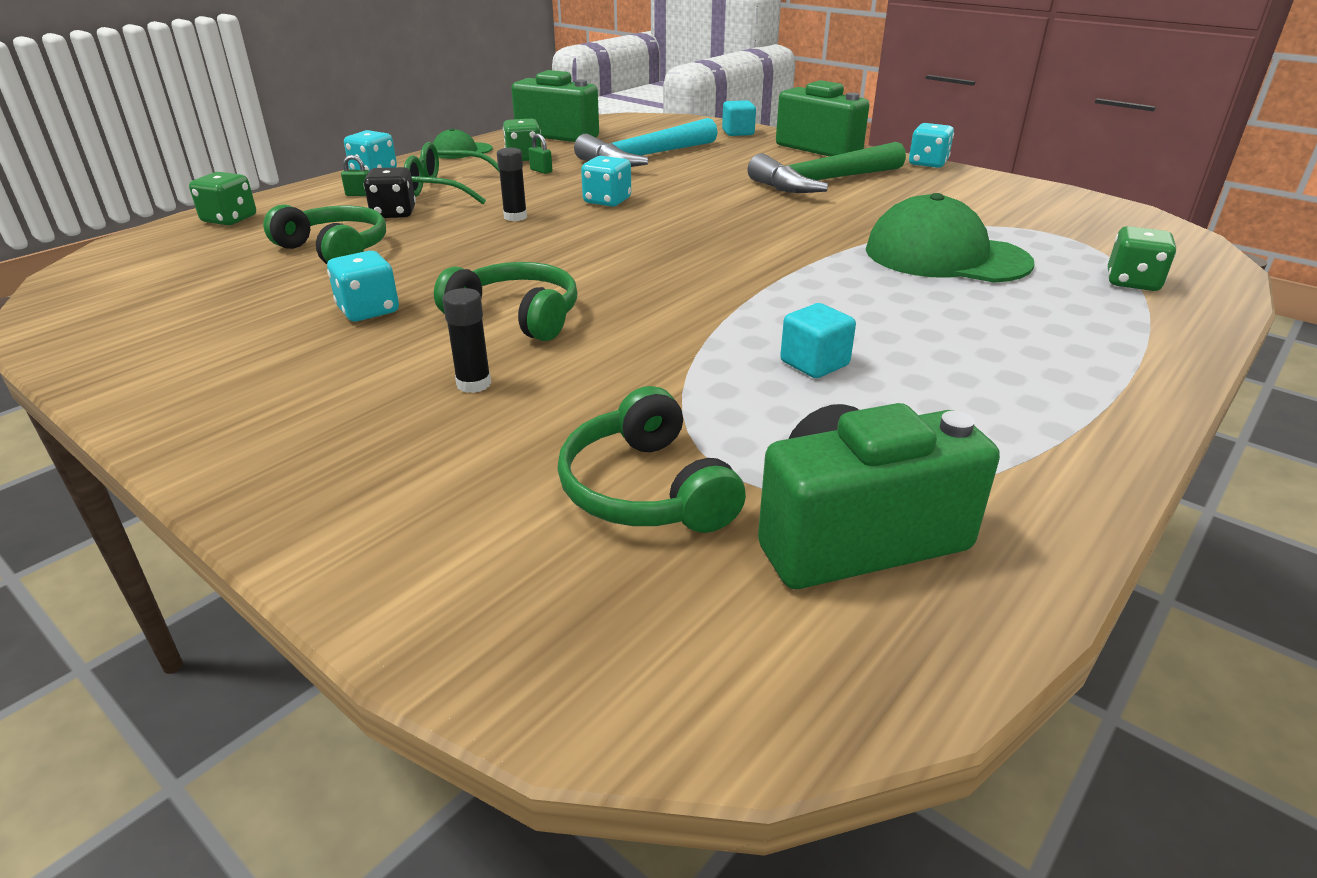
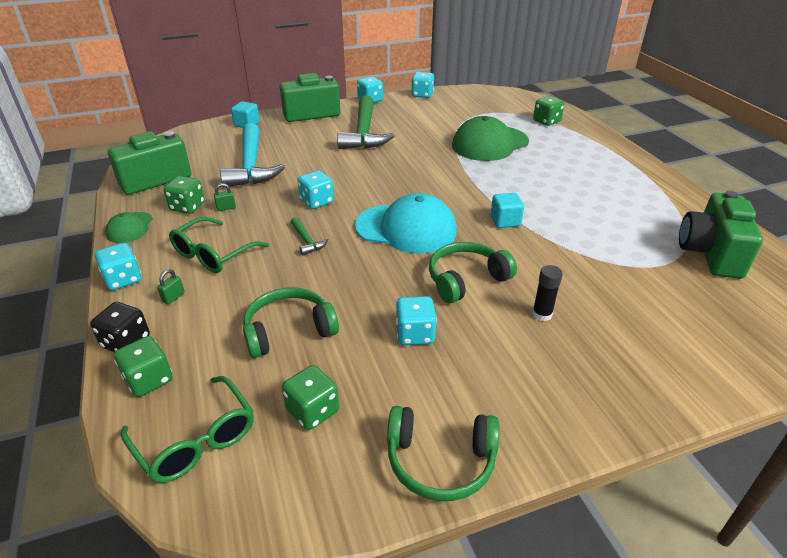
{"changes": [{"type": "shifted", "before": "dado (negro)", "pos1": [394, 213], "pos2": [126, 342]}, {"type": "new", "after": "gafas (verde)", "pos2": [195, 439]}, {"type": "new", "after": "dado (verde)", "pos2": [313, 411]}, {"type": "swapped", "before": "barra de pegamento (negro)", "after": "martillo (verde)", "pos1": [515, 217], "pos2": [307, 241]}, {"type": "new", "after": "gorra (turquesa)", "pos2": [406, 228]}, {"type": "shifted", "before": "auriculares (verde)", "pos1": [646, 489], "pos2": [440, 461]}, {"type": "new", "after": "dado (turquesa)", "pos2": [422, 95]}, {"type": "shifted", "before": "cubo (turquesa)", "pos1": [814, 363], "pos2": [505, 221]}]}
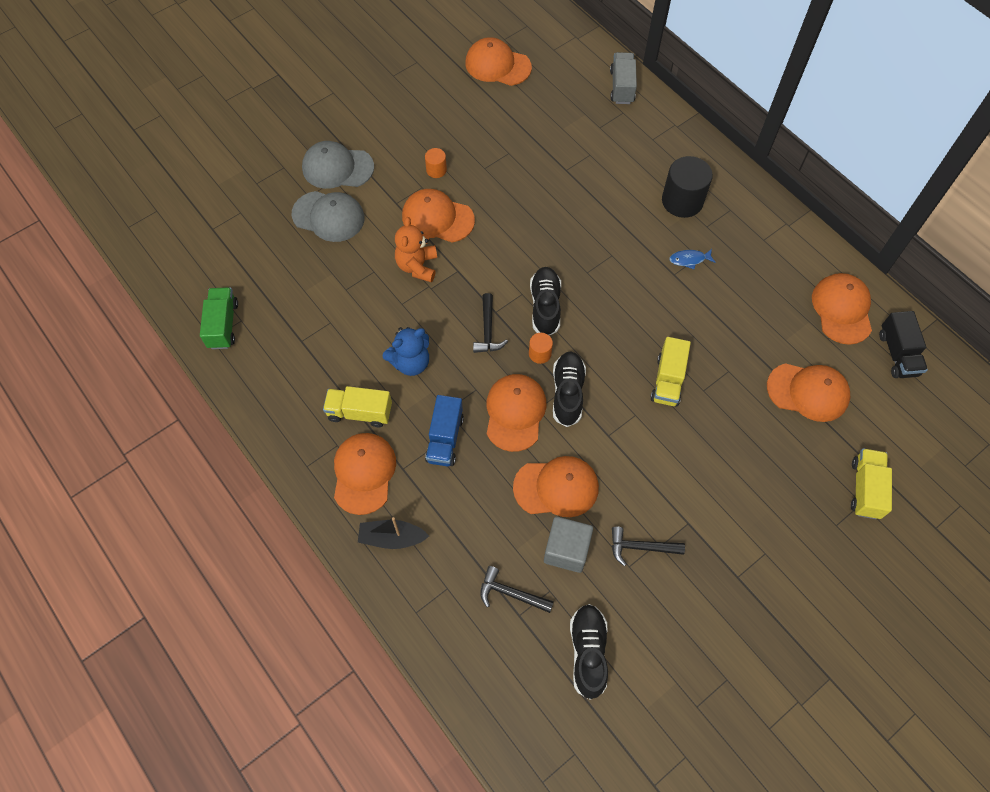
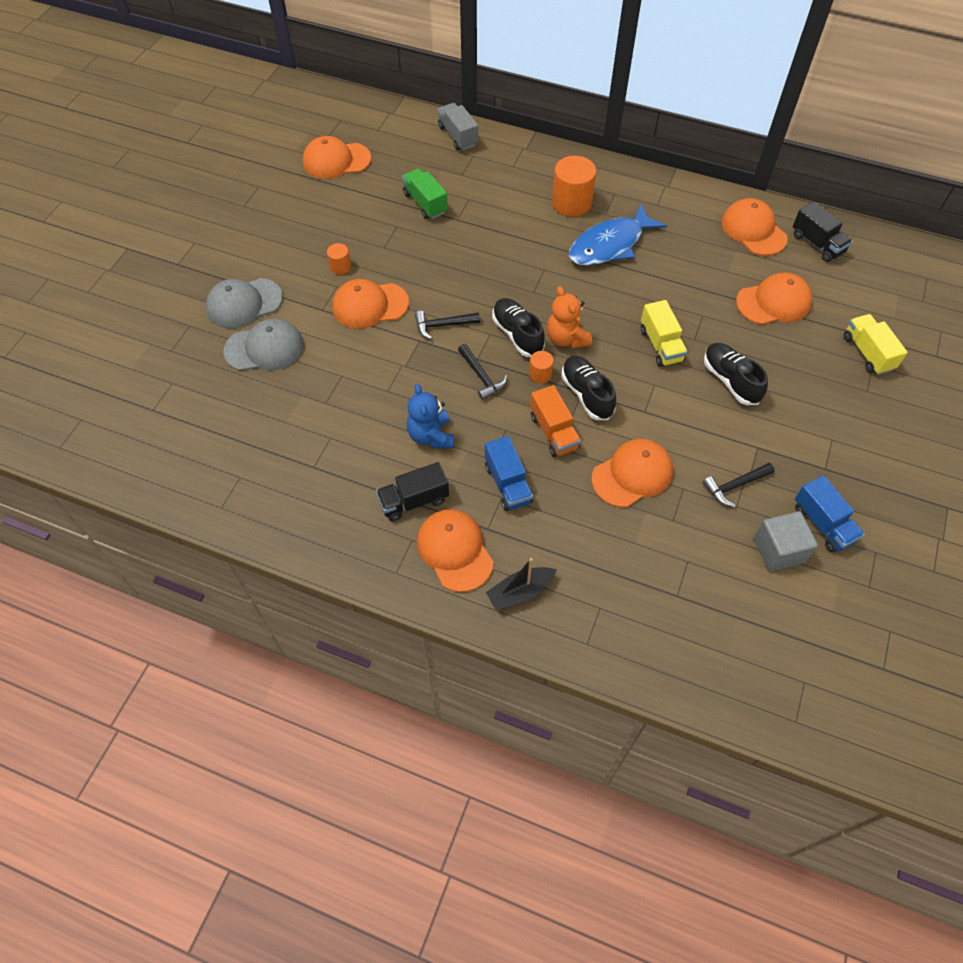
{"changes": [{"type": "repainted", "before": "camión (amarillo)", "after": "camión (negro)", "pos1": [360, 412], "pos2": [414, 501]}, {"type": "shifted", "before": "camión (verde)", "pos1": [223, 325], "pos2": [425, 203]}, {"type": "rotated", "before": "osito (azul)", "pos1": [410, 362], "pos2": [431, 436], "turn": 135}, {"type": "shifted", "before": "martillo (negro)", "pos1": [511, 593], "pos2": [443, 325]}, {"type": "swapped", "before": "gorra (naranja)", "after": "camión (naranja)", "pos1": [515, 413], "pos2": [553, 432]}, {"type": "shifted", "before": "osito (naranja)", "pos1": [417, 266], "pos2": [566, 339]}, {"type": "repainted", "before": "cilindro (negro)", "after": "cilindro (naranja)", "pos1": [682, 201], "pos2": [571, 203]}, {"type": "scaled", "before": "pez (azul)", "pos1": [689, 259], "pos2": [610, 245], "scale": 2.49}, {"type": "shifted", "before": "zapato (negro)", "pos1": [588, 652], "pos2": [730, 380]}, {"type": "shifted", "before": "cubo (gris)", "pos1": [566, 550], "pos2": [778, 550]}, {"type": "new", "after": "camión (azul)", "pos2": [822, 524]}]}
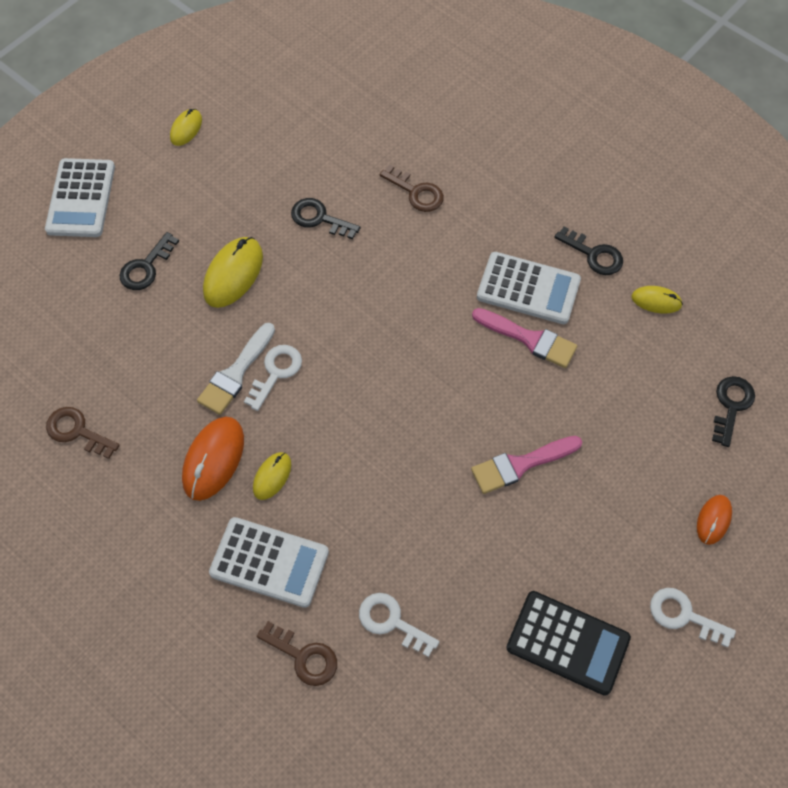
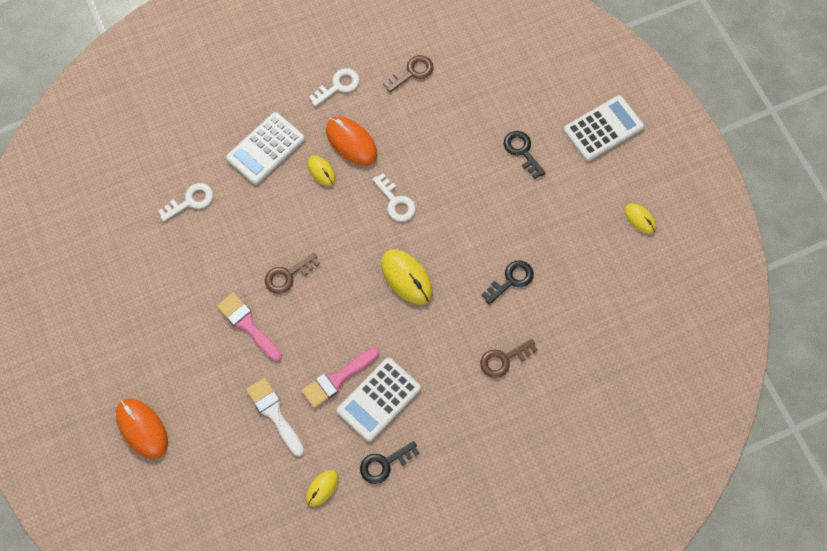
{"changes": [{"type": "scaled", "before": "ratón (naranja)", "pos1": [713, 520], "pos2": [142, 429], "scale": 1.72}, {"type": "rotated", "before": "pincel (rosa)", "pos1": [520, 465], "pos2": [247, 325], "turn": -45}, {"type": "shifted", "before": "pincel (blanco)", "pos1": [236, 373], "pos2": [274, 413]}, {"type": "shifted", "before": "llave (marrón)", "pos1": [303, 657], "pos2": [287, 276]}, {"type": "shifted", "before": "llave (blanco)", "pos1": [684, 615], "pos2": [338, 86]}, {"type": "shifted", "before": "ratón (amarillo)", "pos1": [233, 274], "pos2": [406, 277]}, {"type": "rotated", "before": "calculadora (blanco)", "pos1": [81, 198], "pos2": [603, 128], "turn": 120}, {"type": "gone", "before": "calculadora (negro)", "pos1": [568, 642]}, {"type": "gone", "before": "llave (negro)", "pos1": [731, 406]}]}
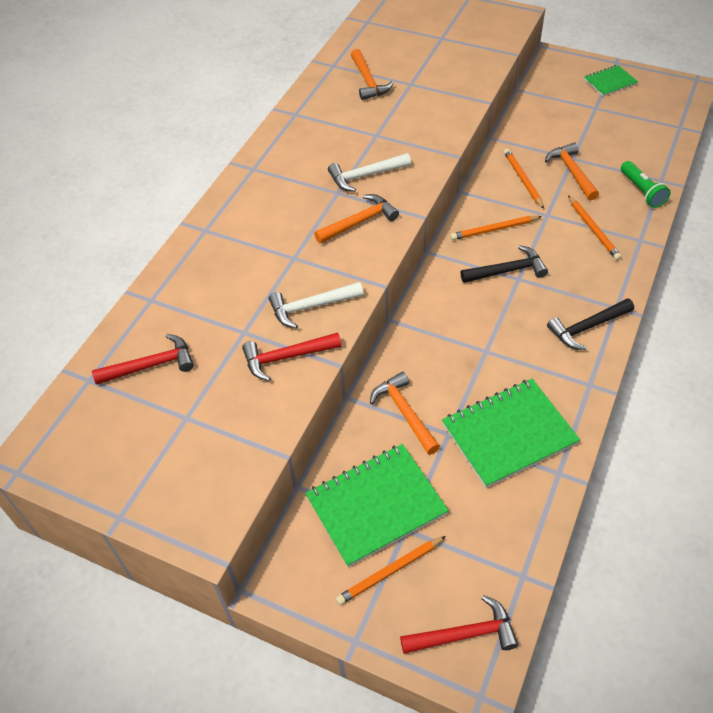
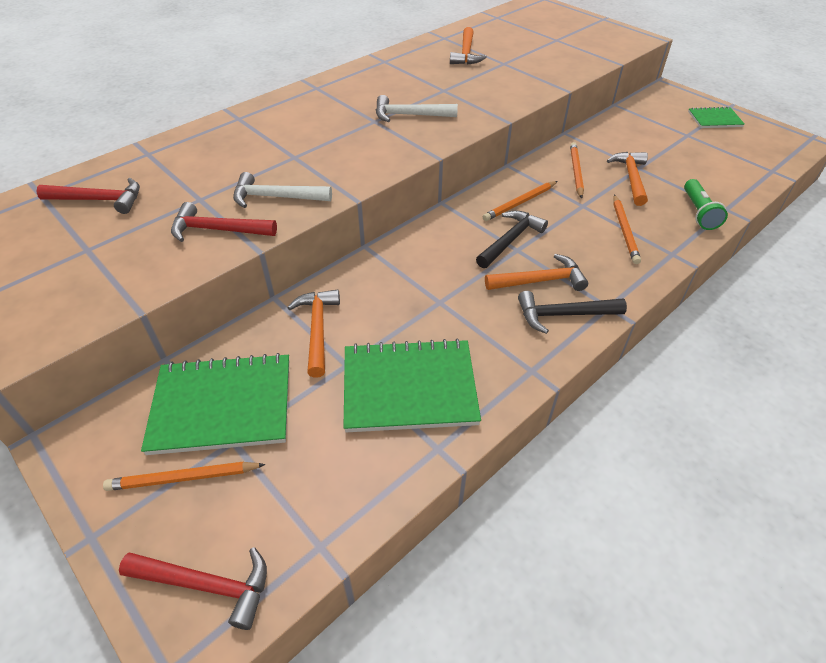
{"changes": [{"type": "rotated", "before": "martillo (negro)", "pos1": [508, 270], "pos2": [510, 240], "turn": -60}, {"type": "rotated", "before": "lápiz (naranja)", "pos1": [494, 229], "pos2": [520, 203], "turn": -45}, {"type": "shifted", "before": "martillo (naranja)", "pos1": [359, 222], "pos2": [540, 281]}]}
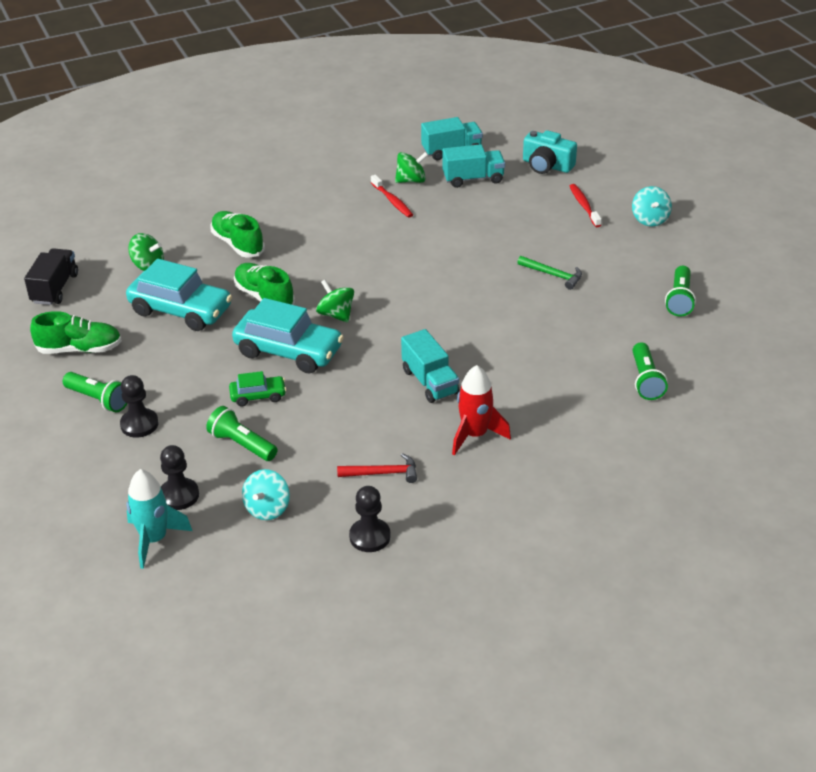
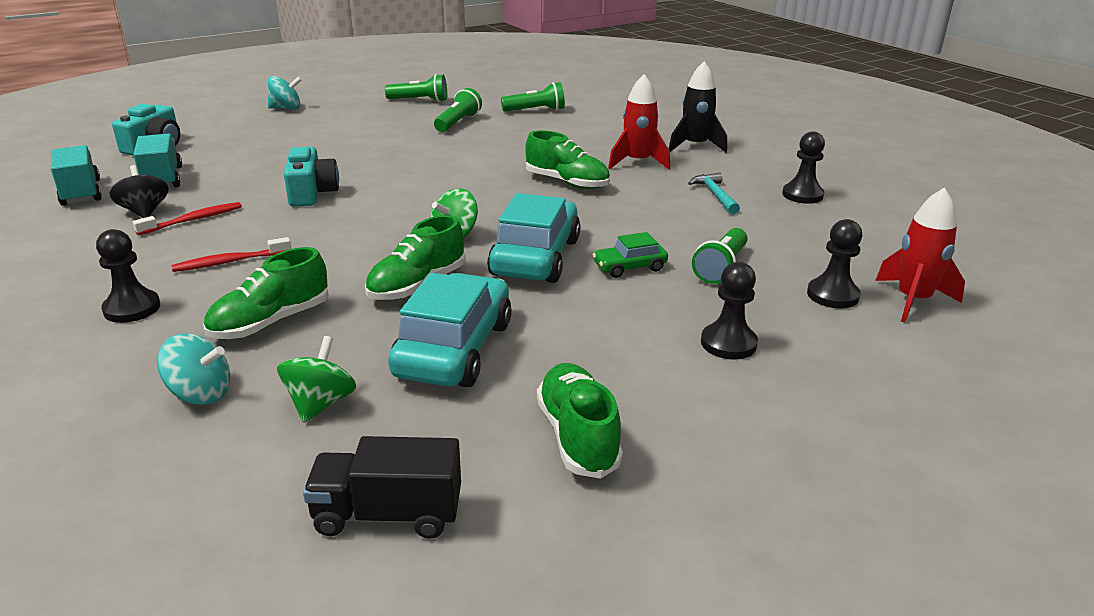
{"changes": [{"type": "new", "after": "peón (negro)", "pos2": [132, 308]}, {"type": "repainted", "before": "peonza (verde)", "after": "peonza (negro)", "pos1": [411, 180], "pos2": [144, 212]}, {"type": "shifted", "before": "peonza (turquesa)", "pos1": [267, 508], "pos2": [200, 394]}, {"type": "shifted", "before": "cepillo de dientes (rojo)", "pos1": [584, 206], "pos2": [230, 262]}, {"type": "new", "after": "cámara (turquesa)", "pos2": [311, 193]}, {"type": "shifted", "before": "lámpara de mano (verde)", "pos1": [99, 400], "pos2": [458, 123]}, {"type": "swapped", "before": "camión (turquesa)", "after": "zapato (verde)", "pos1": [430, 382], "pos2": [567, 183]}, {"type": "rotated", "before": "coche (verde)", "pos1": [258, 396], "pos2": [629, 267], "turn": -90}, {"type": "new", "after": "cohete (negro)", "pos2": [695, 146]}, {"type": "repainted", "before": "martillo (rojo)", "after": "martillo (turquesa)", "pos1": [383, 473], "pos2": [715, 195]}, {"type": "repainted", "before": "cohete (turquesa)", "after": "cohete (rojo)", "pos1": [154, 540], "pos2": [913, 301]}, {"type": "gone", "before": "martillo (verde)", "pos1": [553, 275]}]}
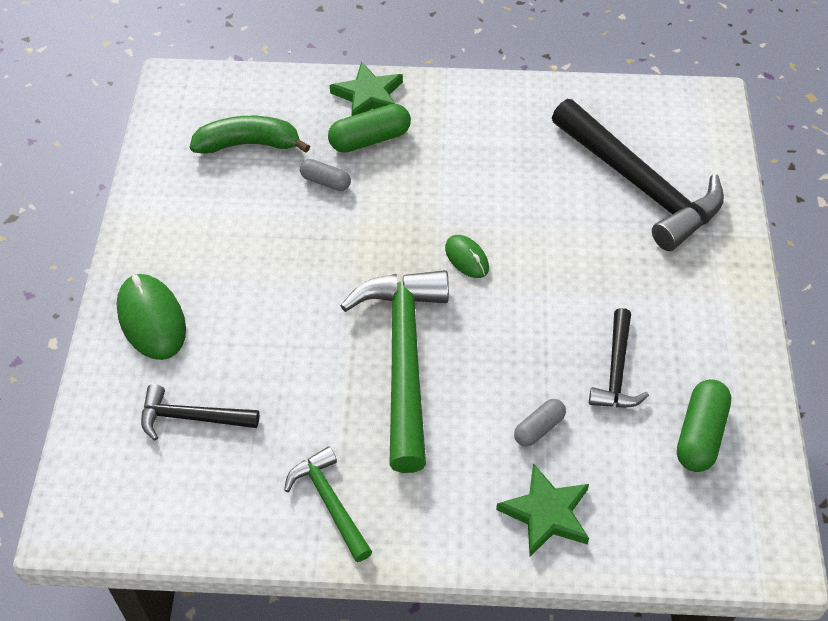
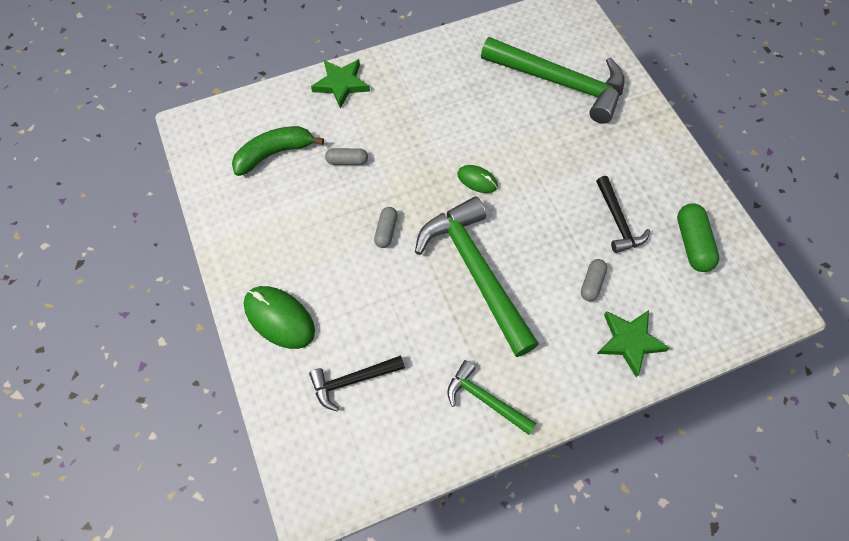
{"changes": [{"type": "new", "after": "cápsula (gris)", "pos2": [386, 231]}, {"type": "repainted", "before": "martillo (negro)", "after": "martillo (verde)", "pos1": [640, 185], "pos2": [560, 83]}, {"type": "gone", "before": "cápsula (verde)", "pos1": [370, 139]}]}
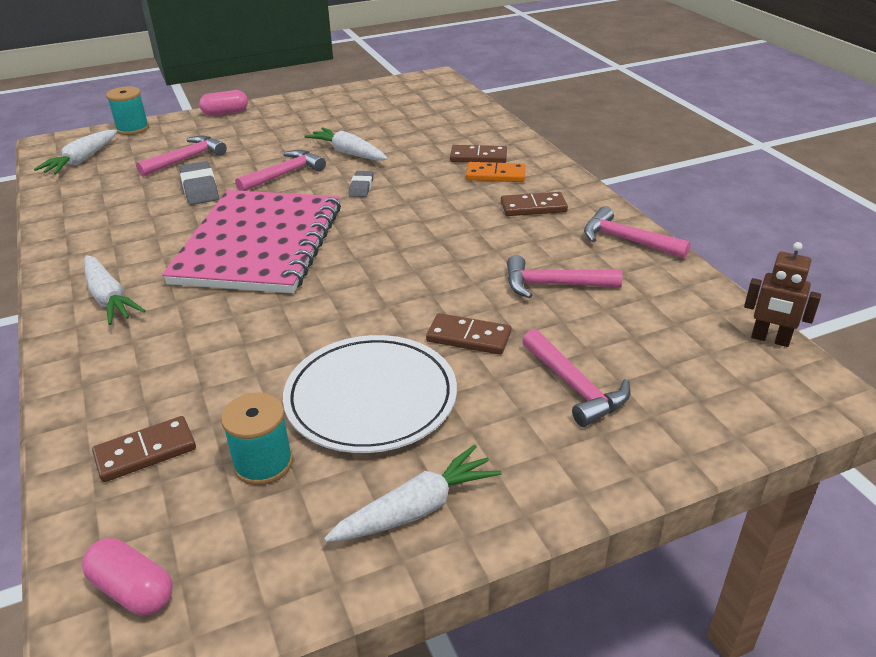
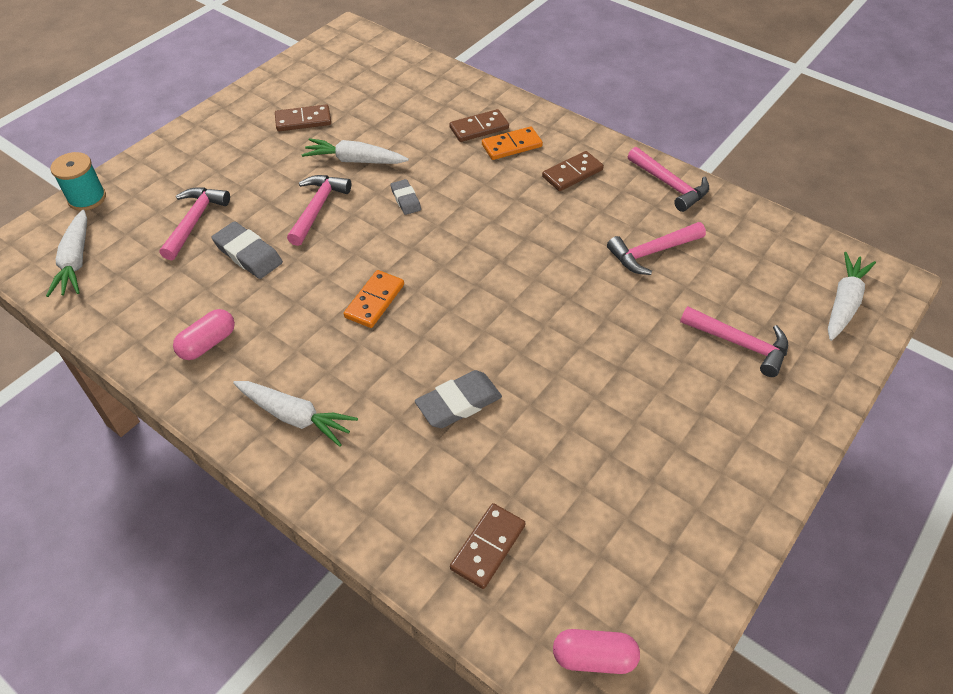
{"changes": [{"type": "shifted", "before": "cápsula (rosa)", "pos1": [225, 113], "pos2": [208, 343]}, {"type": "shifted", "before": "ficha de dominó (marrón)", "pos1": [469, 337], "pos2": [303, 120]}, {"type": "swapped", "before": "cuaderno (rosa)", "after": "ficha de dominó (naranja)", "pos1": [259, 244], "pos2": [375, 301]}, {"type": "new", "after": "goma de borrar (gris)", "pos2": [459, 403]}, {"type": "rotated", "before": "martillo (rosa)", "pos1": [627, 240], "pos2": [670, 185], "turn": -135}, {"type": "shifted", "before": "zanahoria (blanco)", "pos1": [416, 509], "pos2": [843, 303]}, {"type": "gone", "before": "carrete (turquesa)", "pos1": [263, 463]}, {"type": "gone", "before": "plato (blanco)", "pos1": [371, 398]}, {"type": "gone", "before": "robot (marrón)", "pos1": [770, 339]}]}
